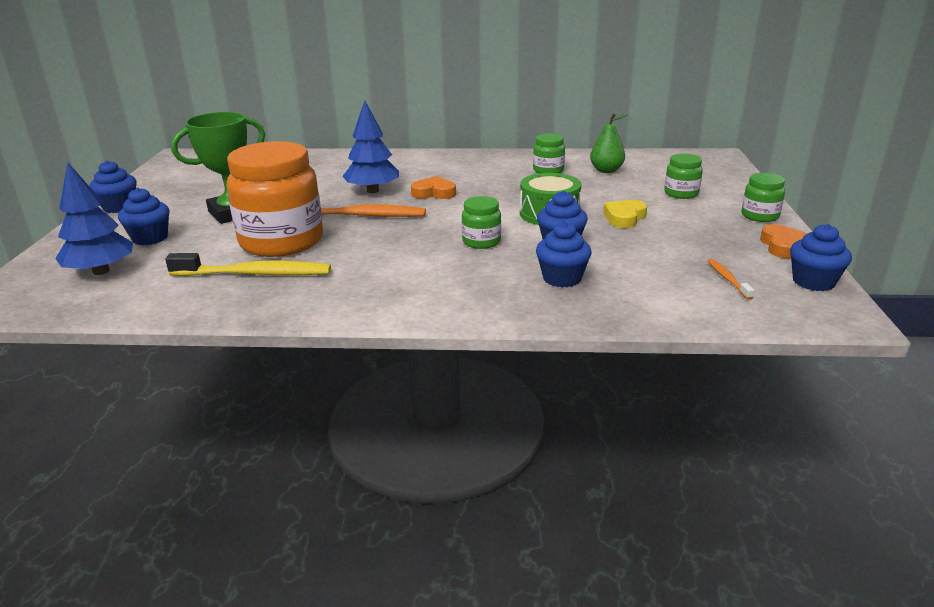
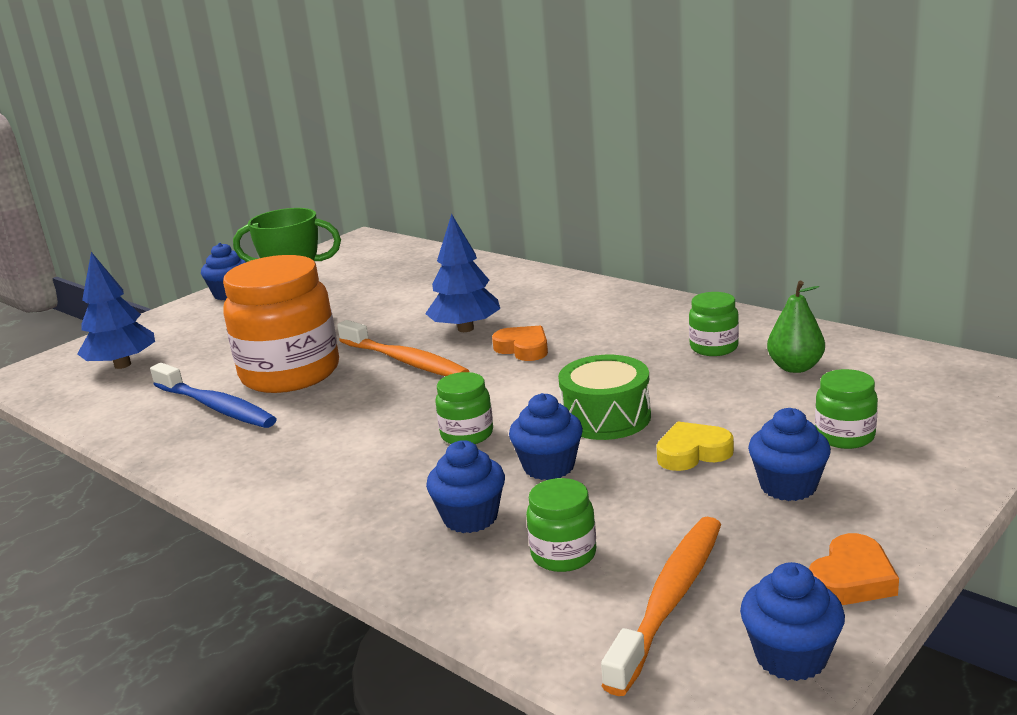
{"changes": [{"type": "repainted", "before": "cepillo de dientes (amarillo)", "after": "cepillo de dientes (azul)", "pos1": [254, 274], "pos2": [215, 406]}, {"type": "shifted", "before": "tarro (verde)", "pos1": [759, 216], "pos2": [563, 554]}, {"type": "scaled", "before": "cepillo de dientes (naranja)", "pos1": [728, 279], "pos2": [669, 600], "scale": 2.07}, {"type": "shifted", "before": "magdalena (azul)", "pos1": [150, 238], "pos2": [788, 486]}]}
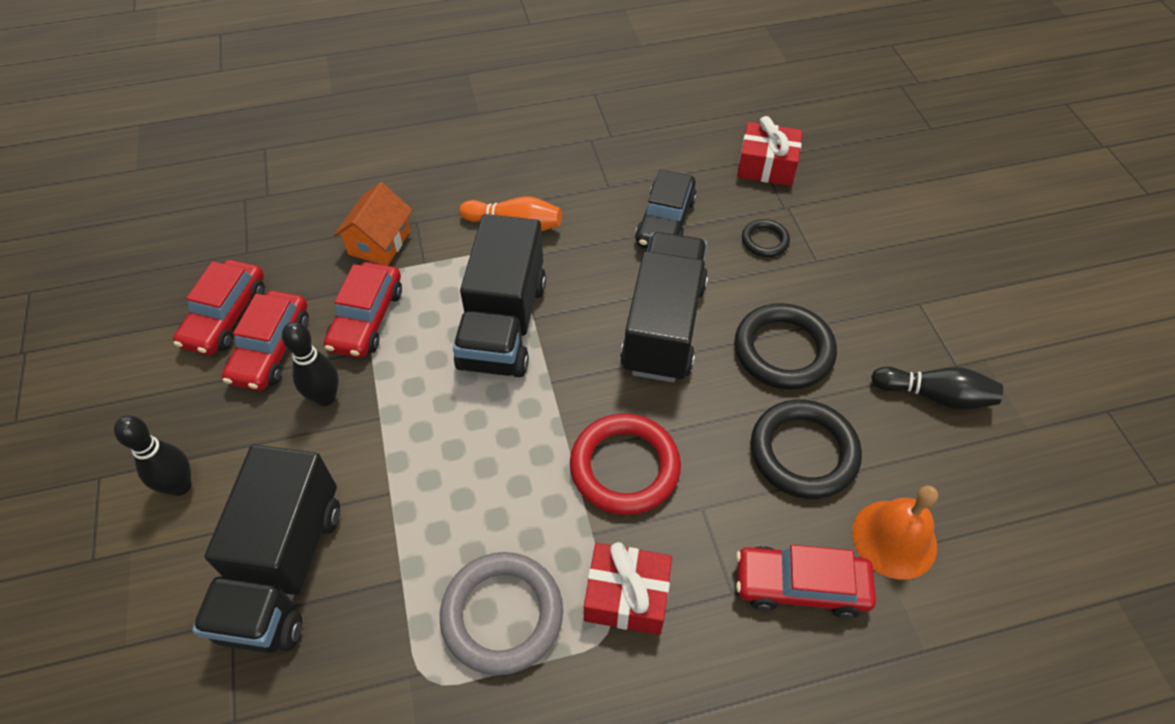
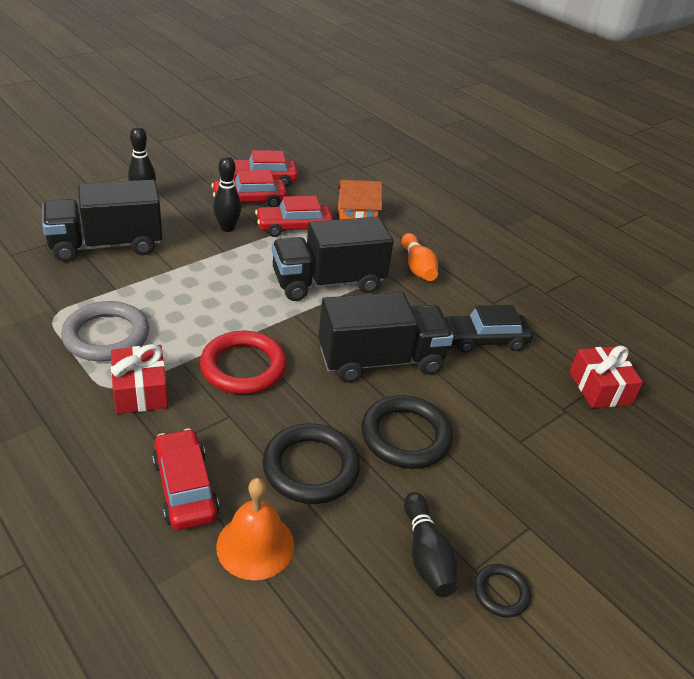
{"changes": [{"type": "shifted", "before": "anillo (negro)", "pos1": [765, 240], "pos2": [500, 592]}]}
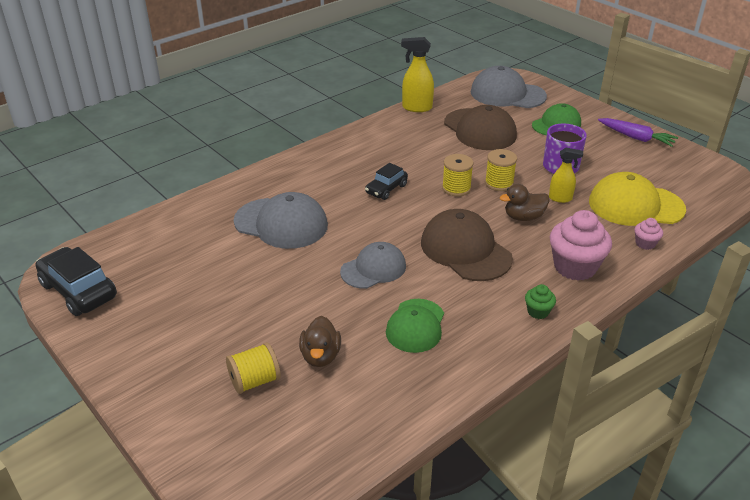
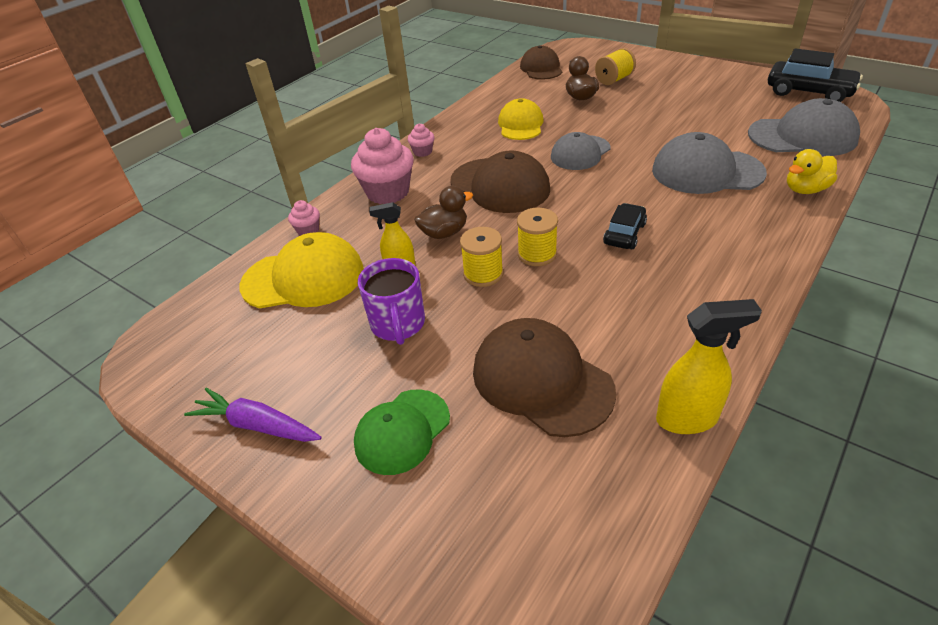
{"changes": [{"type": "repainted", "before": "magdalena (verde)", "after": "magdalena (rosa)", "pos1": [538, 312], "pos2": [422, 152]}, {"type": "repainted", "before": "gorra (verde)", "after": "gorra (amarillo)", "pos1": [415, 326], "pos2": [520, 124]}, {"type": "new", "after": "gorra (marrón)", "pos2": [541, 68]}, {"type": "shifted", "before": "gorra (gris)", "pos1": [507, 94], "pos2": [802, 136]}, {"type": "new", "after": "pato (amarillo)", "pos2": [805, 189]}]}
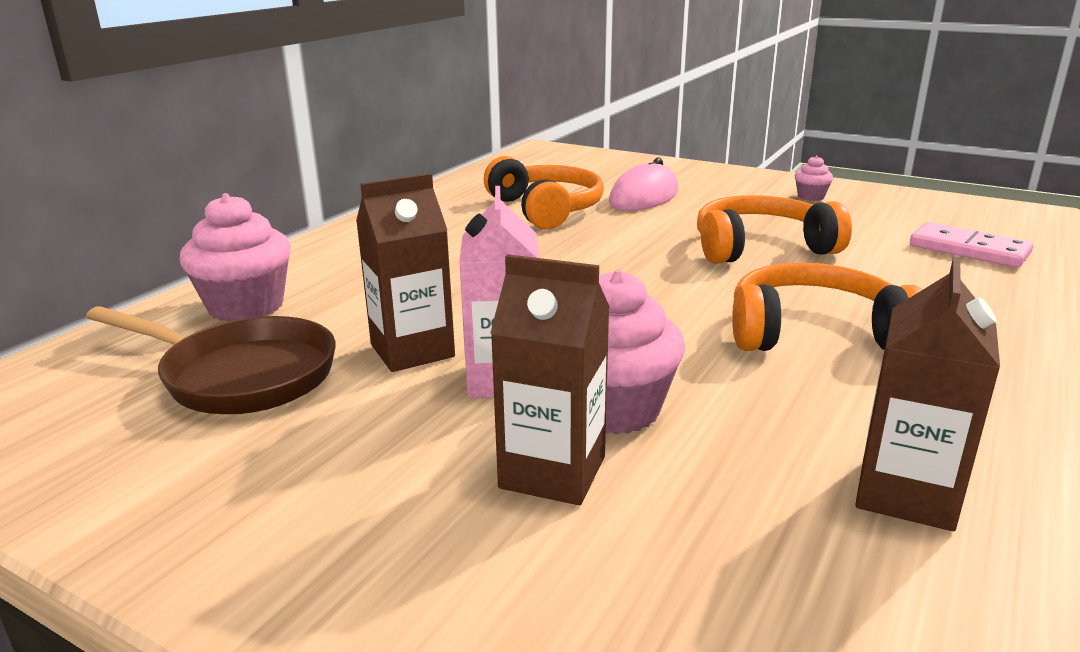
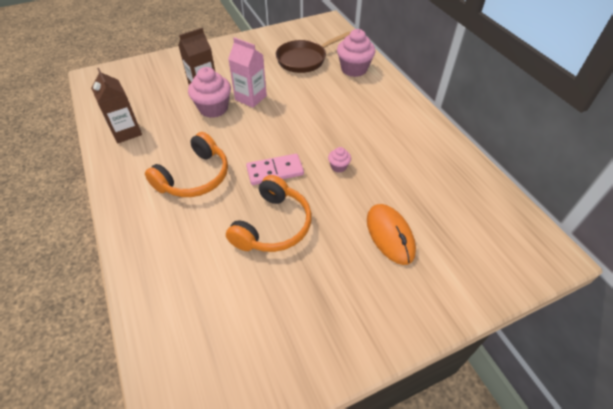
{"changes": [{"type": "shifted", "before": "ficha de dominó (rosa)", "pos1": [968, 250], "pos2": [275, 171]}, {"type": "shifted", "before": "magdalena (rosa)", "pos1": [811, 197], "pos2": [338, 166]}, {"type": "repainted", "before": "ratón (rosa)", "after": "ratón (naranja)", "pos1": [644, 197], "pos2": [390, 235]}, {"type": "gone", "before": "cartón de leche (marrón)", "pos1": [412, 351]}, {"type": "gone", "before": "auriculares (naranja)", "pos1": [546, 209]}]}
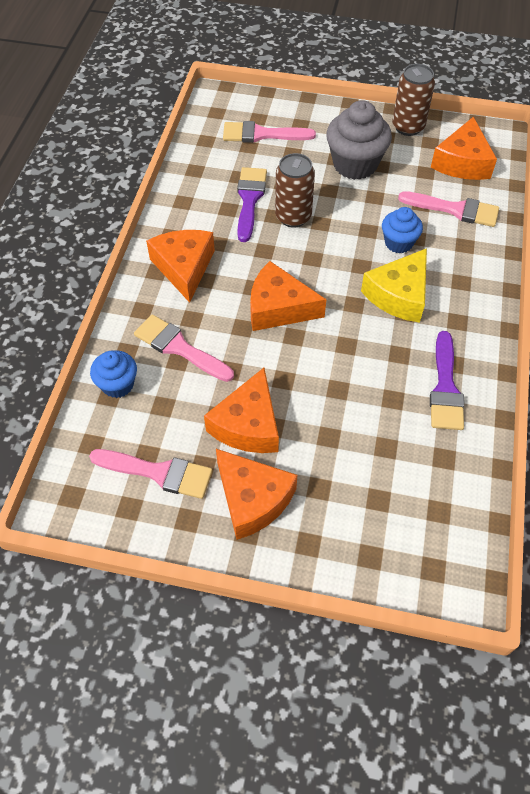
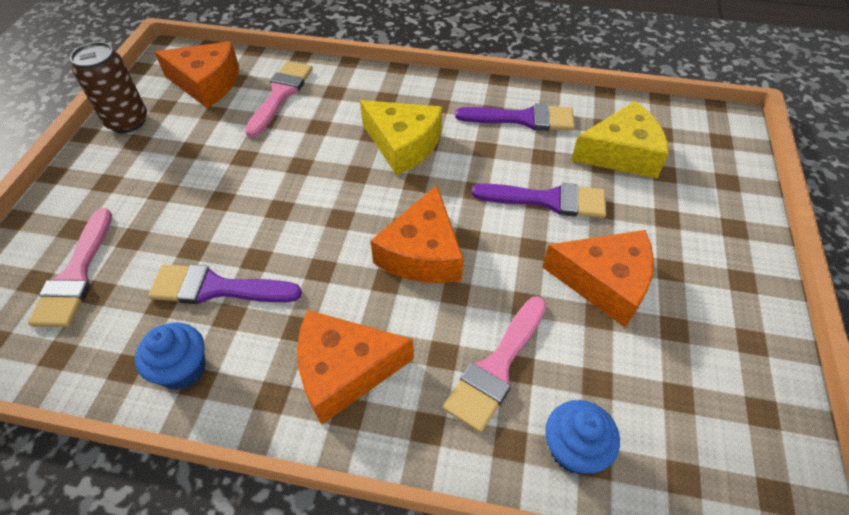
{"changes": [{"type": "shifted", "before": "magdalena (azul)", "pos1": [398, 243], "pos2": [183, 369]}, {"type": "new", "after": "pincel (morado)", "pos2": [548, 200]}, {"type": "new", "after": "queso (amarillo)", "pos2": [621, 153]}, {"type": "gone", "before": "pincel (rosa)", "pos1": [158, 472]}, {"type": "gone", "before": "queso (naranja)", "pos1": [252, 499]}, {"type": "gone", "before": "lata (marrón)", "pos1": [293, 217]}, {"type": "gone", "before": "magdalena (gris)", "pos1": [355, 164]}]}
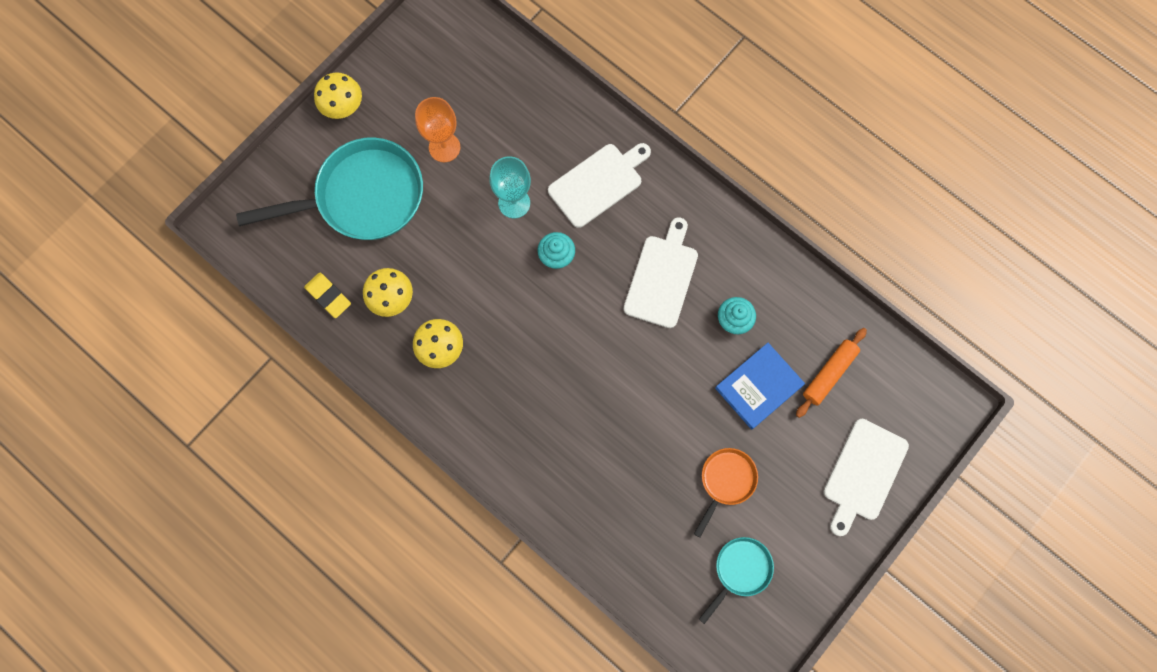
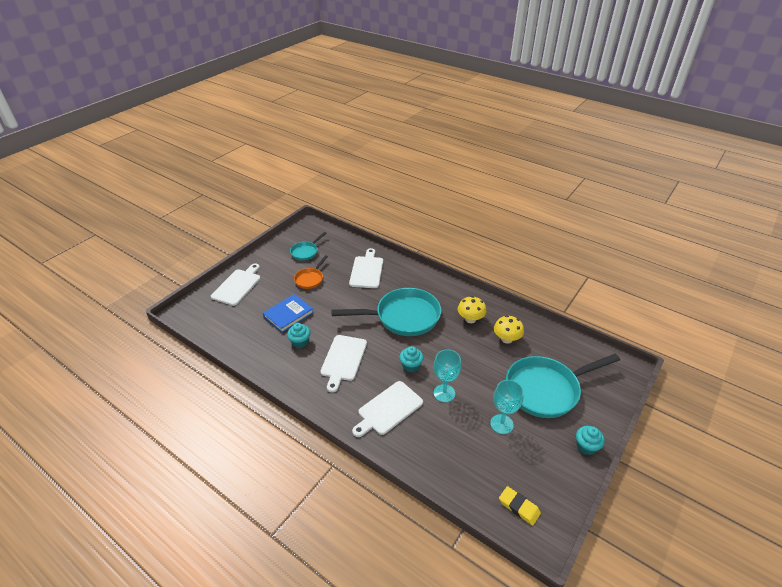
{"changes": [{"type": "new", "after": "sartén (turquesa)", "pos2": [403, 317]}, {"type": "new", "after": "tabla de cortar (blanco)", "pos2": [367, 271]}, {"type": "repainted", "before": "copa (naranja)", "after": "copa (turquesa)", "pos1": [444, 147], "pos2": [501, 424]}, {"type": "shifted", "before": "goma de borrar (amarillo)", "pos1": [328, 296], "pos2": [519, 507]}, {"type": "swapped", "before": "seta (amarillo)", "after": "magdalena (turquesa)", "pos1": [343, 106], "pos2": [586, 446]}, {"type": "gone", "before": "rodillo (naranja)", "pos1": [829, 374]}]}
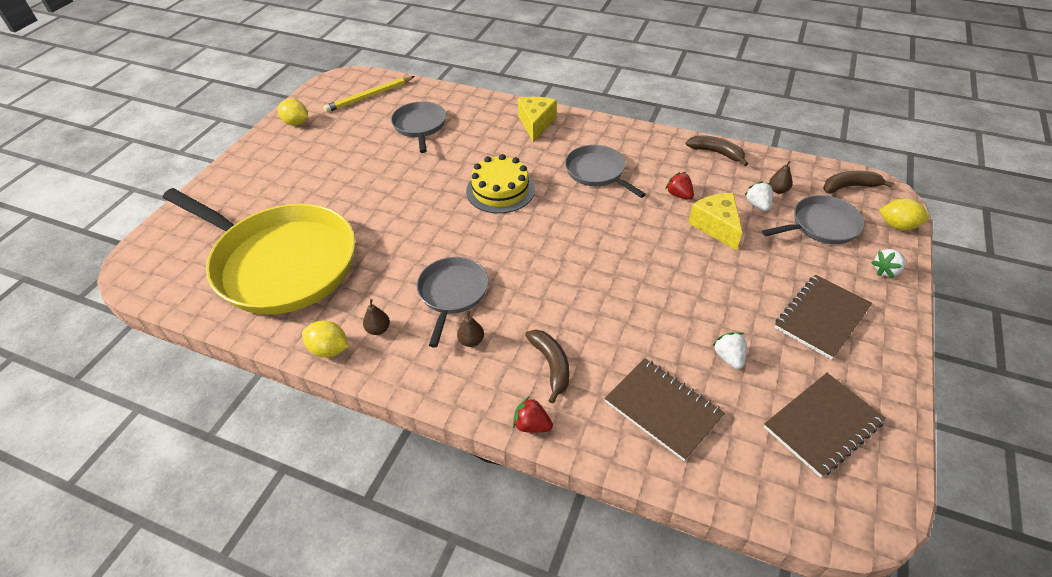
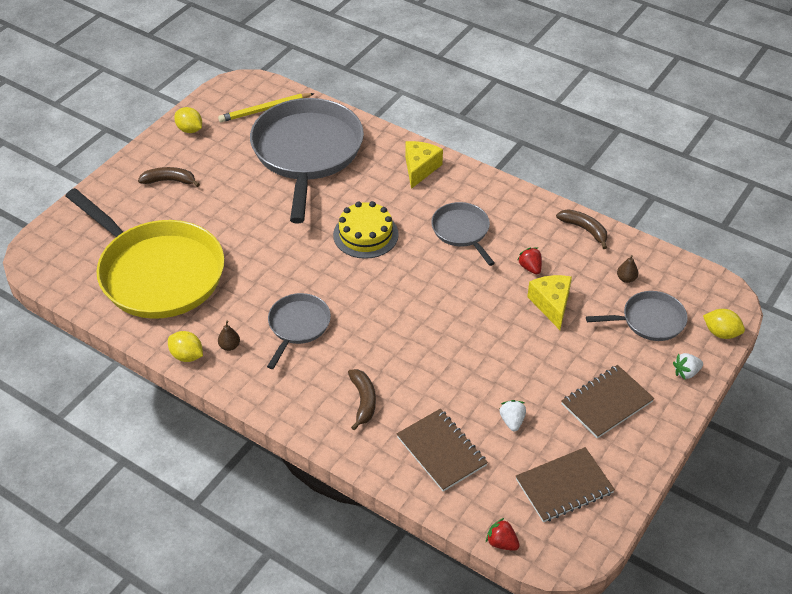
{"changes": [{"type": "shifted", "before": "plátano (marrón)", "pos1": [849, 187], "pos2": [169, 181]}, {"type": "scaled", "before": "sartén (gris)", "pos1": [420, 126], "pos2": [307, 152], "scale": 2.08}, {"type": "shifted", "before": "fresa (rojo)", "pos1": [532, 425], "pos2": [501, 542]}, {"type": "gone", "before": "pera (marrón)", "pos1": [471, 341]}, {"type": "gone", "before": "fresa (blanco)", "pos1": [757, 205]}]}
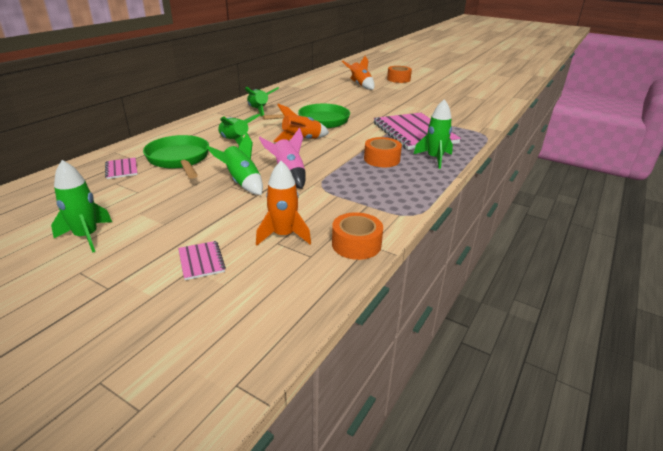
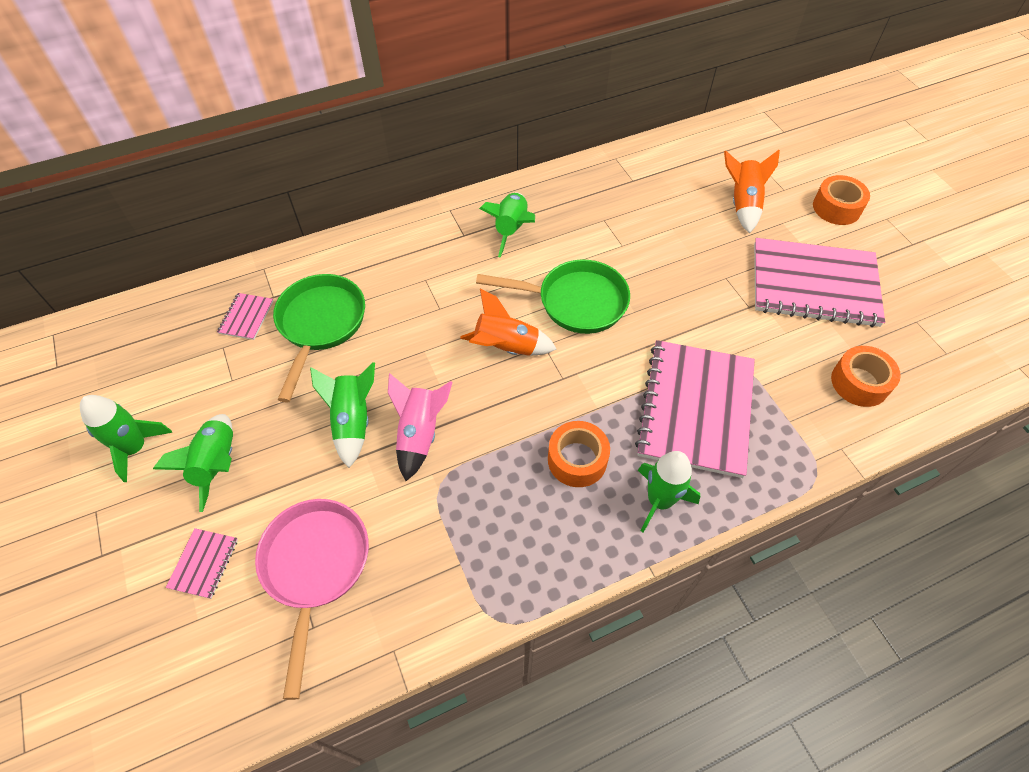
{"changes": [{"type": "shifted", "before": "cohete (verde)", "pos1": [235, 142], "pos2": [217, 464]}, {"type": "swapped", "before": "cohete (naranja)", "after": "sartén (rosa)", "pos1": [283, 235], "pos2": [315, 568]}, {"type": "new", "after": "cuaderno (rosa)", "pos2": [814, 285]}, {"type": "shifted", "before": "cinta adhesiva (naranja)", "pos1": [356, 244], "pos2": [859, 382]}]}
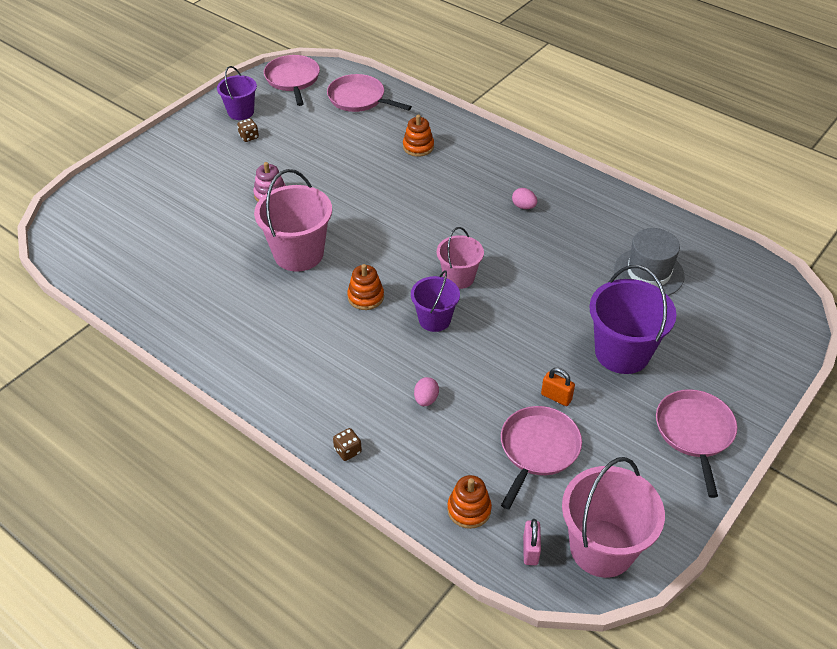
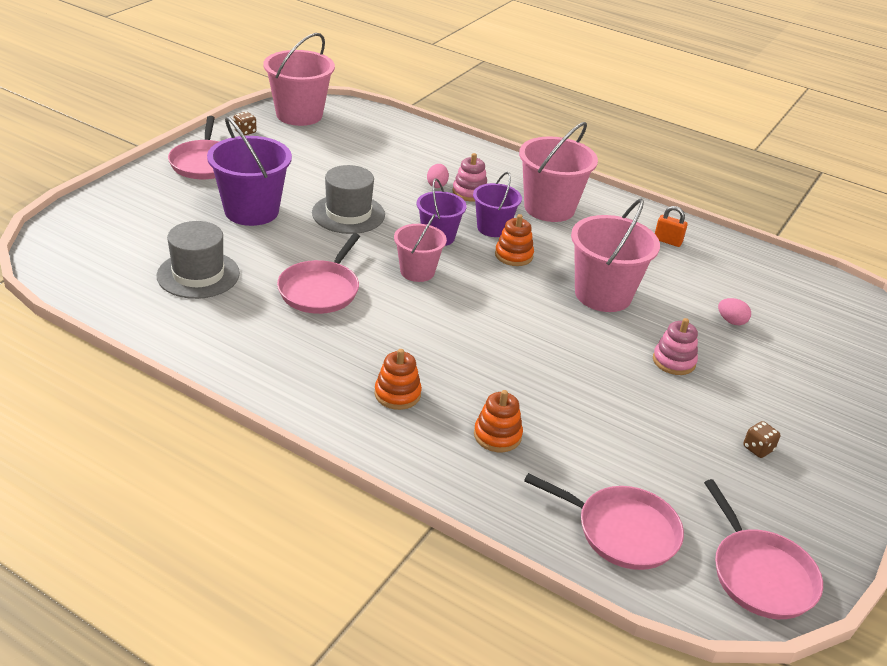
{"changes": [{"type": "shifted", "before": "dado (marrón)", "pos1": [347, 451], "pos2": [245, 132]}, {"type": "shifted", "before": "sartén (rosa)", "pos1": [538, 449], "pos2": [320, 290]}, {"type": "new", "after": "sombrero (gris)", "pos2": [348, 214]}, {"type": "shifted", "before": "juguete apilable (naranja)", "pos1": [469, 509], "pos2": [397, 394]}, {"type": "new", "after": "juguete apilable (rosa)", "pos2": [469, 192]}, {"type": "shifted", "before": "balde (morado)", "pos1": [241, 112], "pos2": [493, 228]}, {"type": "new", "after": "balde (rosa)", "pos2": [549, 208]}, {"type": "shifted", "before": "candado (naranja)", "pos1": [556, 397], "pos2": [667, 241]}, {"type": "shifted", "before": "huevo (rosa)", "pos1": [523, 206], "pos2": [731, 321]}, {"type": "gone", "before": "candado (rosa)", "pos1": [530, 550]}]}
